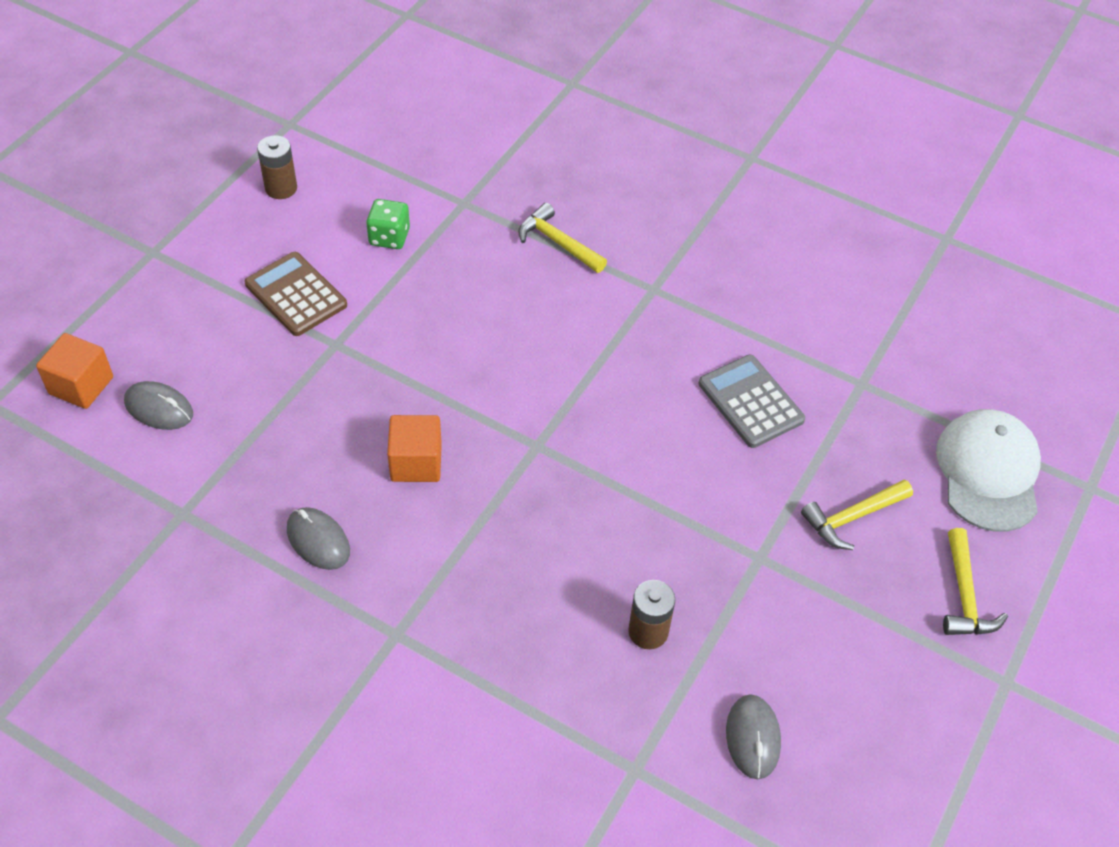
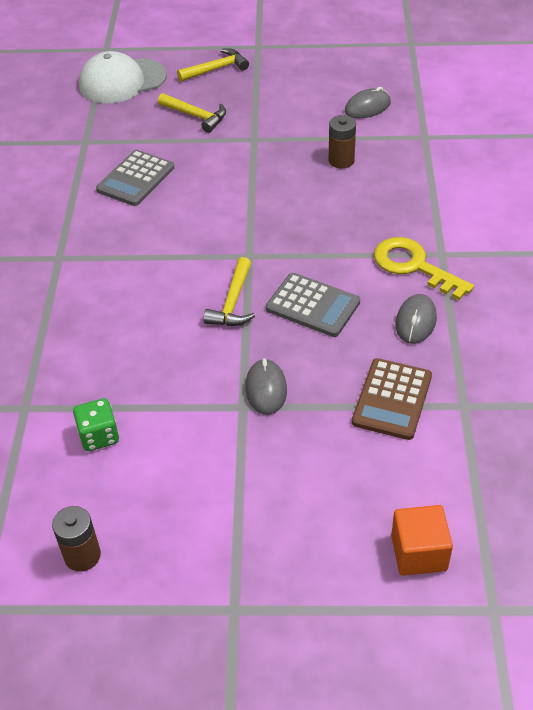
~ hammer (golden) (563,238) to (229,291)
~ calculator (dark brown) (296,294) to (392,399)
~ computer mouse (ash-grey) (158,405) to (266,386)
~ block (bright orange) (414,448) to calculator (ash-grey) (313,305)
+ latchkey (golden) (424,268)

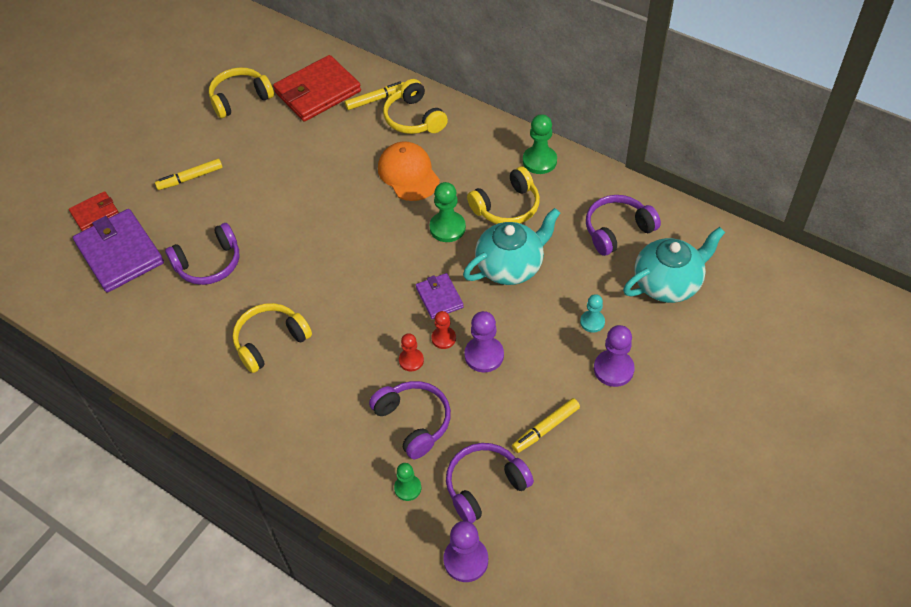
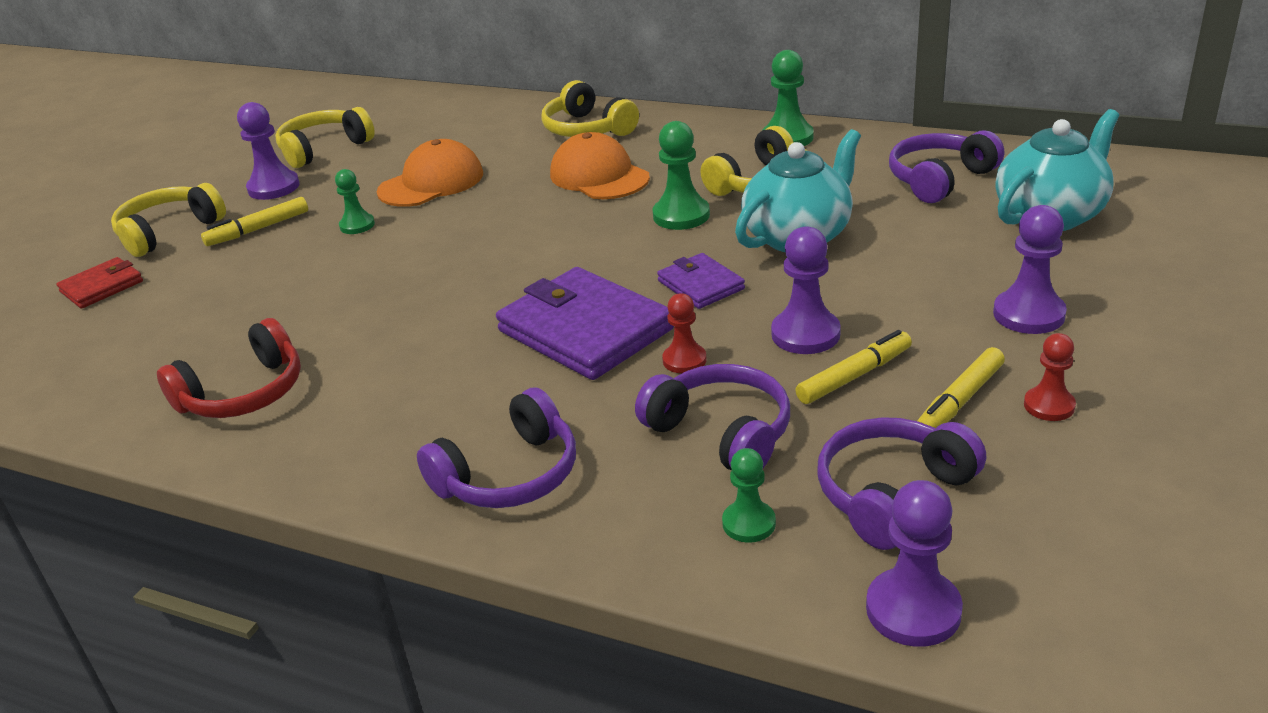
- card wallet (crimson) (317,88)
~ marker (golden) (374,95) to (853,367)
~ card wallet (violet) (118,251) to (585,323)
~ headphones (violet) (202,254) to (496,448)
- pawn (aqua) (592,313)
~ headphones (golden) (272,338) to (168,220)
~ pawn (crimson) (443,330) to (1050,377)
+ pawn (violet) (268,151)
+ peaked cap (bright orange) (430,173)
+ pawn (green) (355,201)
+ headphones (crimson) (229,368)

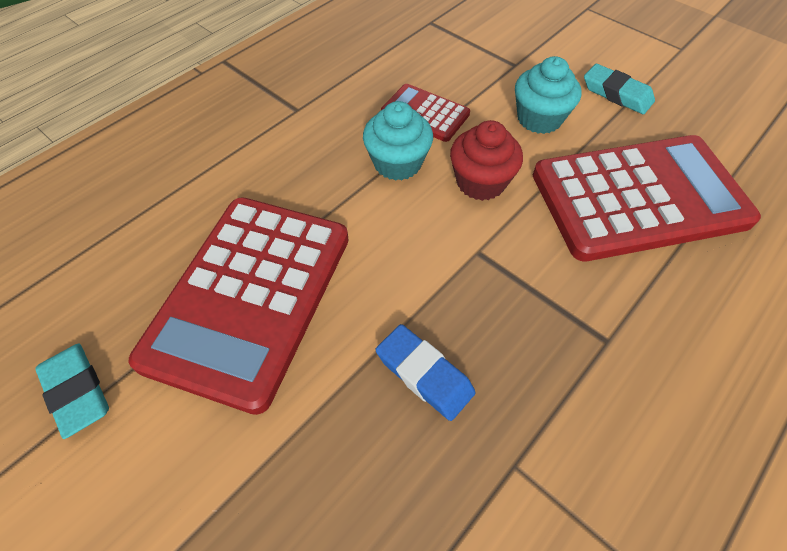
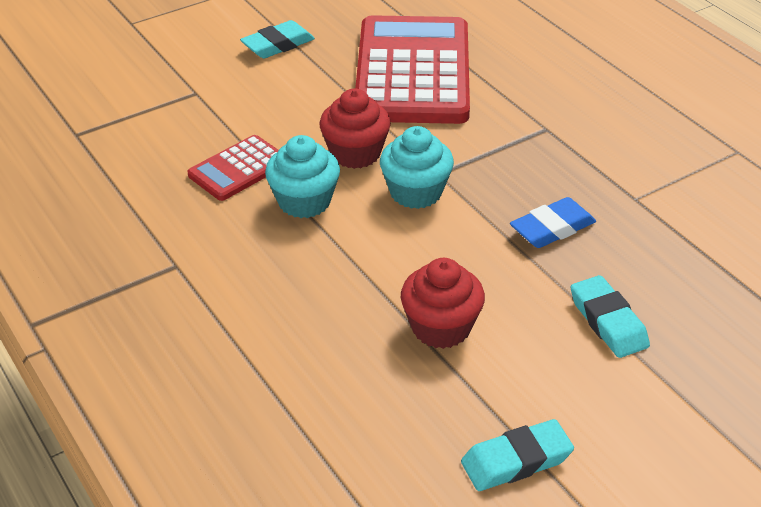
~ cupcake (aqua) (548,95) to (417,167)
~ calculator (crimson) (239,306) to cupcake (crimson) (443,303)
+ gum eraser (aqua) (610,316)

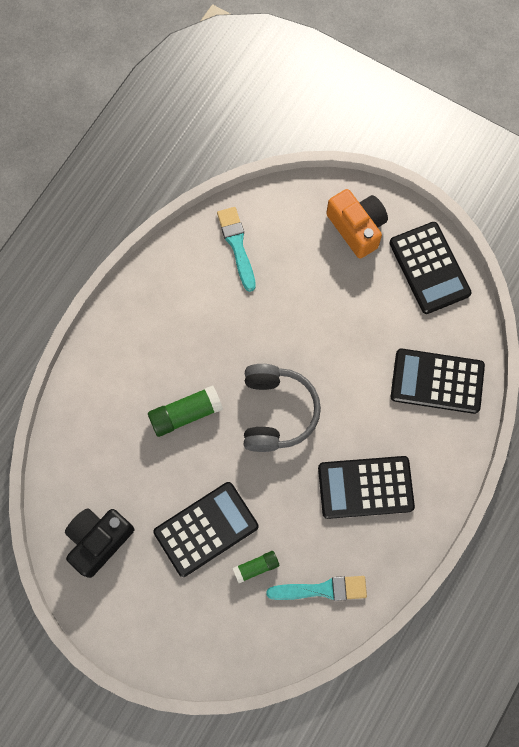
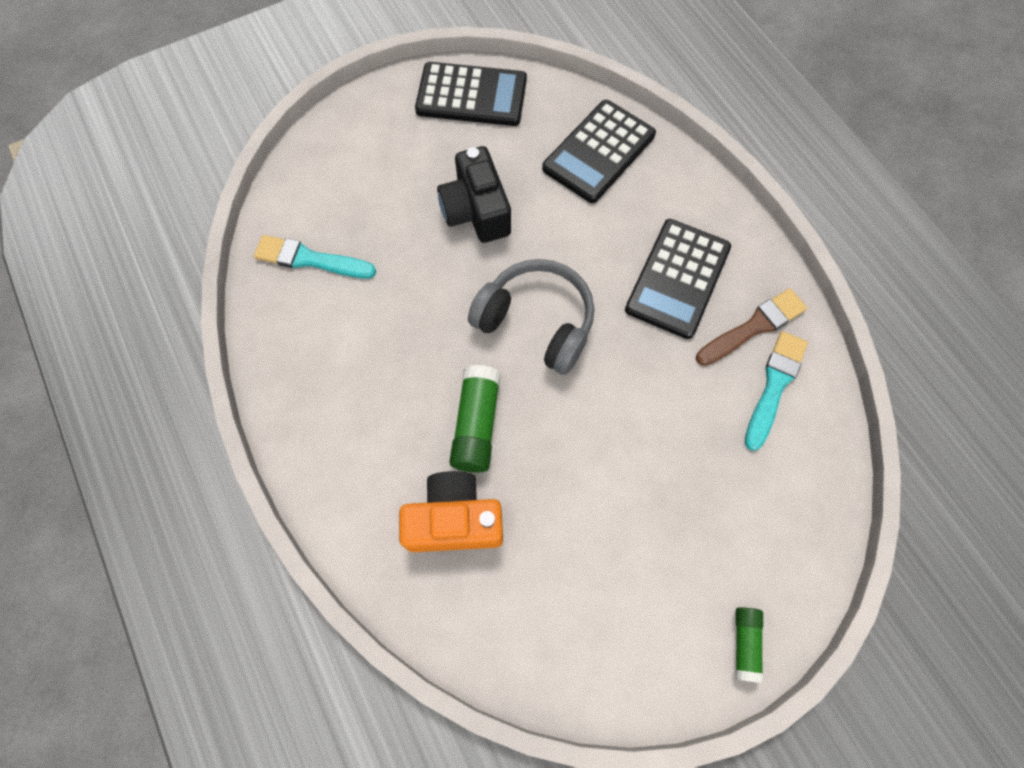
~ camera (bright orange) (357,224) to (451,511)
- calculator (ebony) (205,529)
~ camera (ebony) (99,543) to (474,194)
~ glue stick (green) (256,567) to (749,645)
+ paintbrush (dark brown) (751,327)

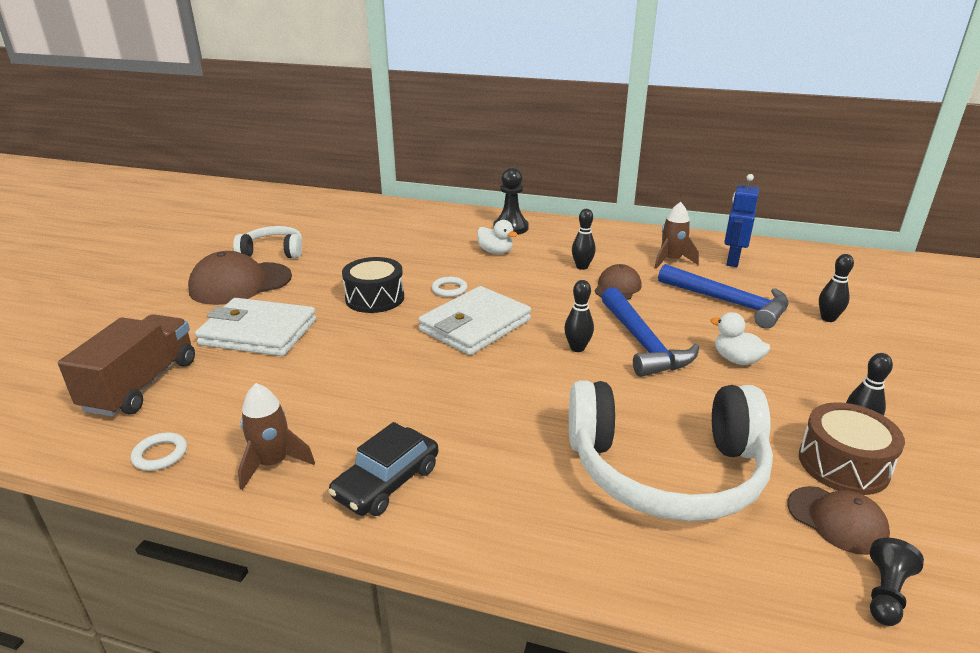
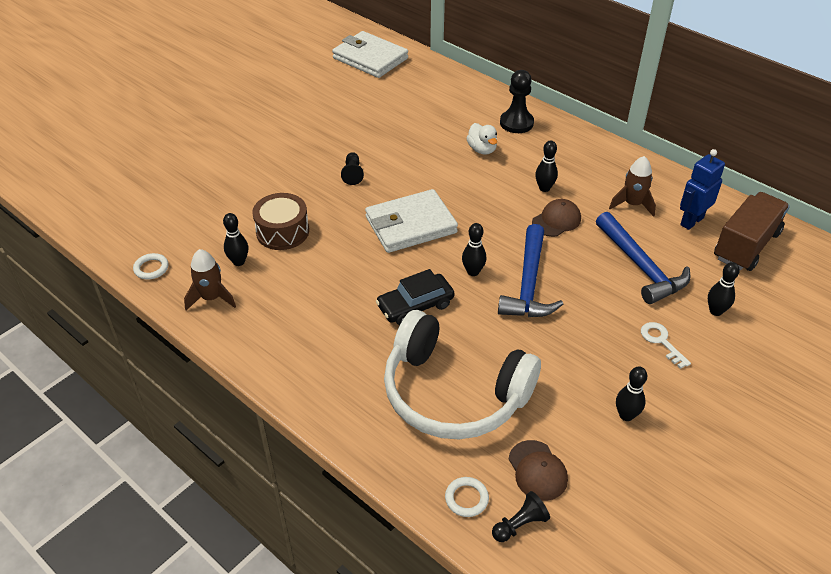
- headphones (pure white) (267,242)
- peaked cap (dark brown) (240,278)
~ snare drum (ebony) (373,285) to pawn (ebony) (352,168)
~ ring (pure white) (449,287) to (467,497)
~ card wallet (pure white) (255,327) to (370,54)
- duck (pure white) (740,338)
~ truck (dark brown) (126,365) to (752,231)
~ snare drum (dark brown) (852,448) to (280,221)
~ car (ebony) (383,469) to (415,297)
+ skittle (ebony) (235,239)
+ latchkey (pure white) (666,345)

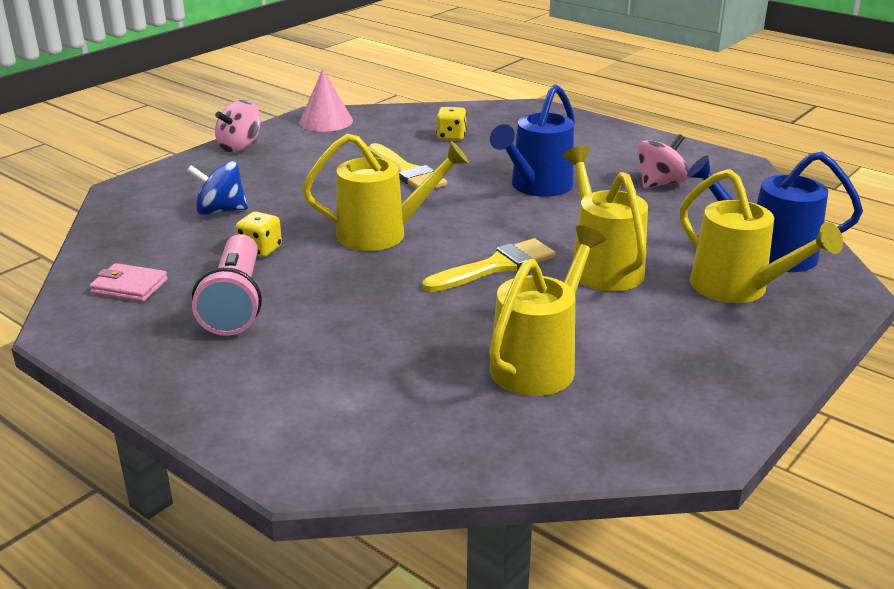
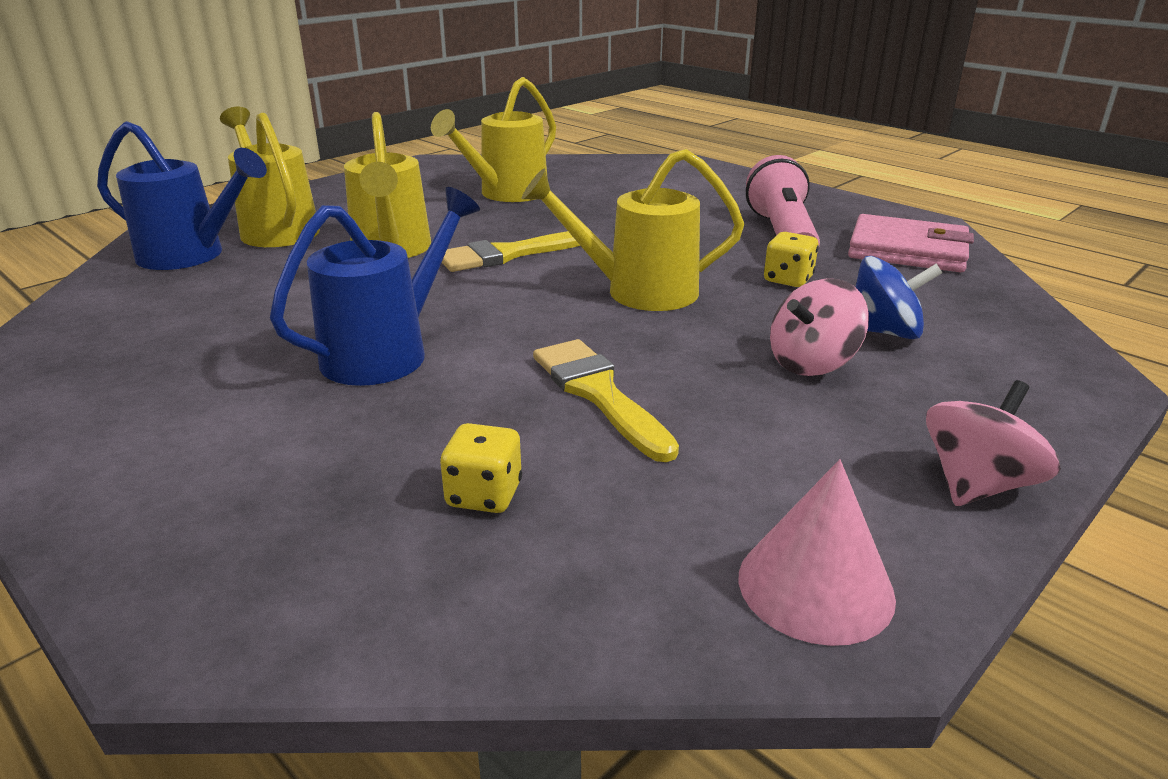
~ whirligig (rosy) (663,161) to (819,327)
~ card wallet (rosy) (128,282) = (911,243) x1.67

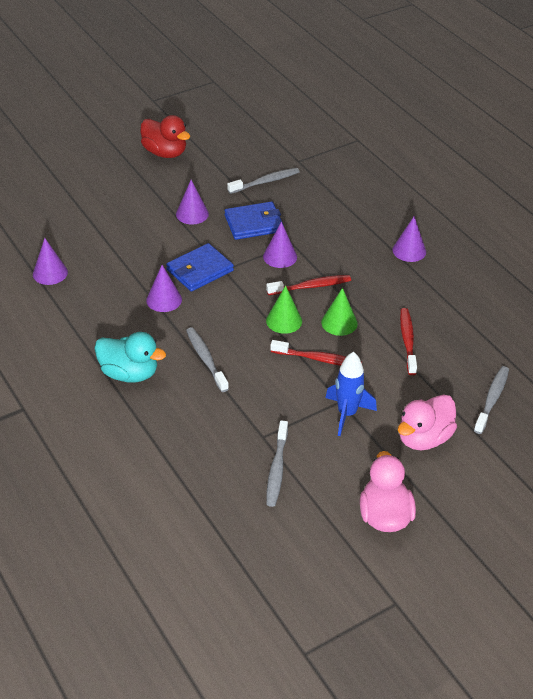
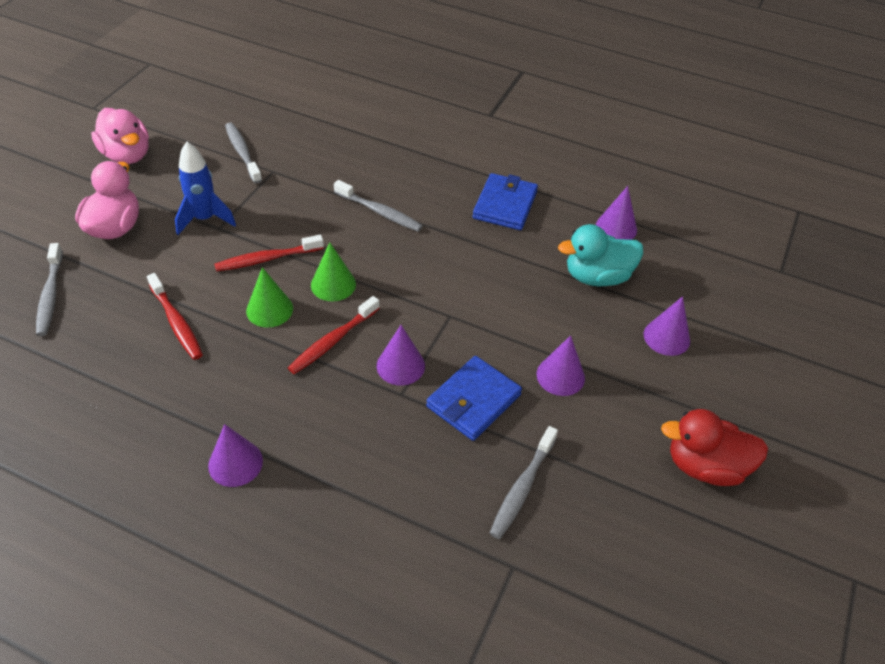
~ card wallet (royal blue) (200,267) to (505,201)
~ cone shape (violet) (164,288) to (667,326)
~ duck (aqua) (130,357) to (600,255)

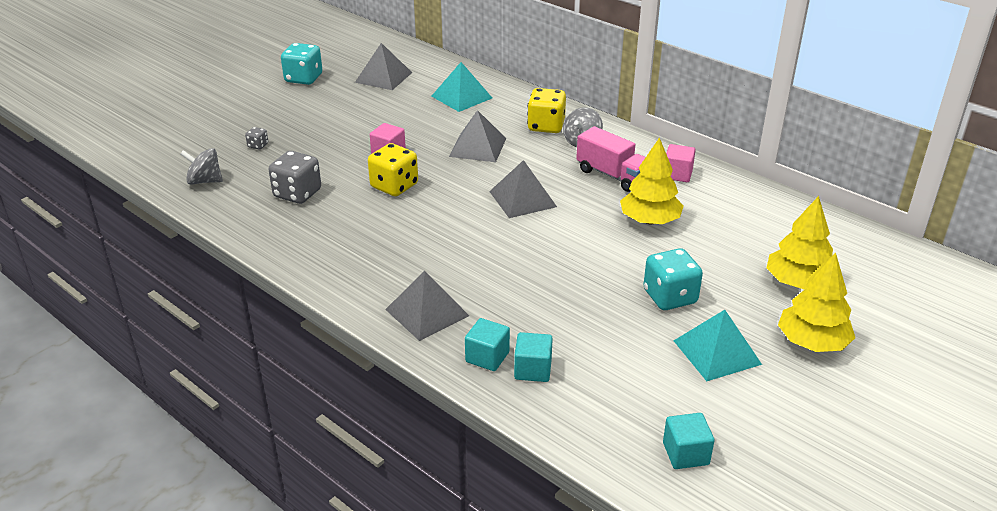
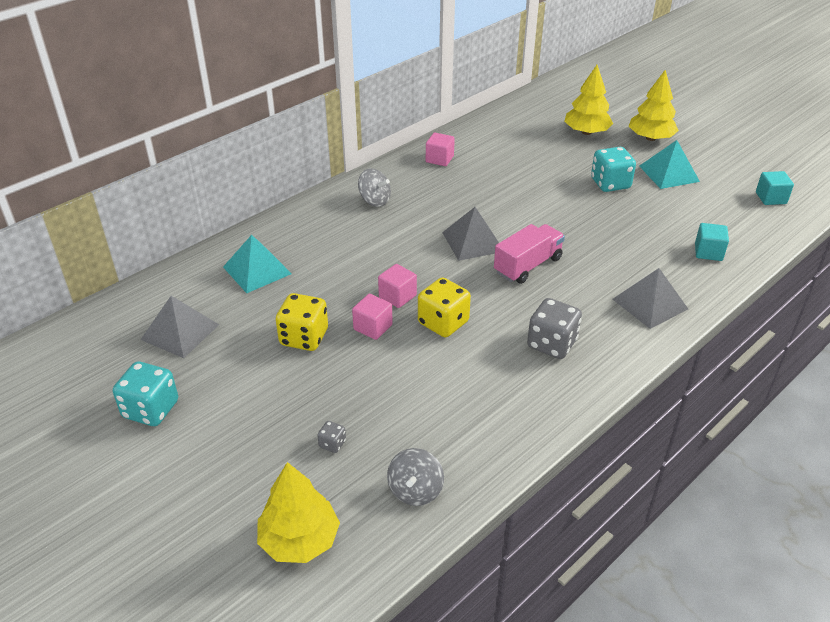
~ game die (golden) (546,110) to (302,322)
- pyramid (ash-grey) (477,136)
~ truck (rosy) (611,159) to (529,254)
~ fir tree (golden) (652,181) to (298,512)
~ game die (ash-grey) (295,177) to (554,328)
- block (aqua) (487,344)
+ block (rosy) (397,286)

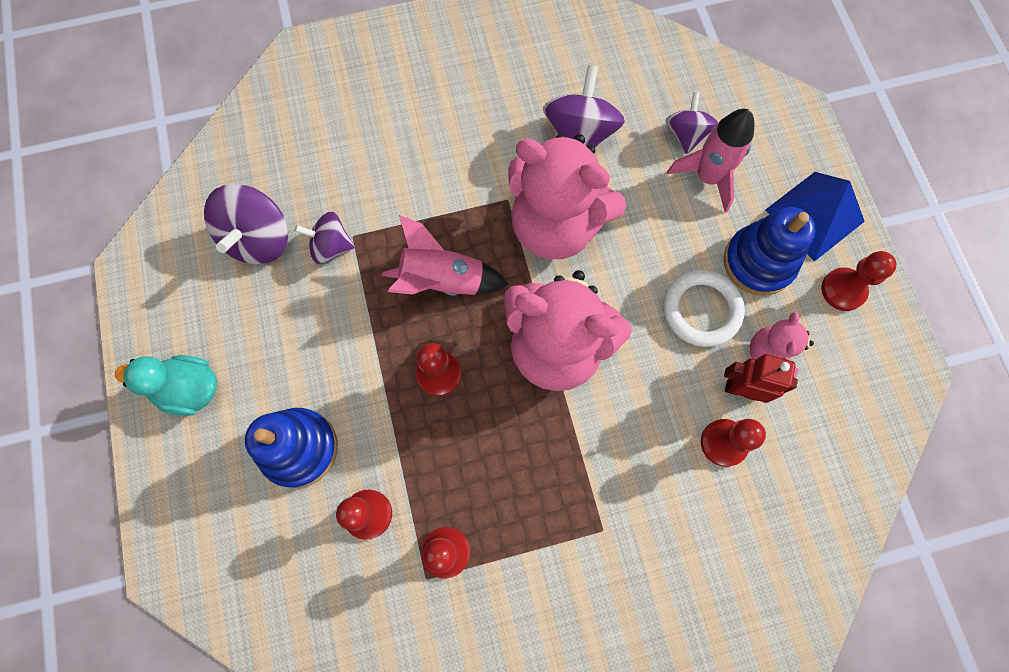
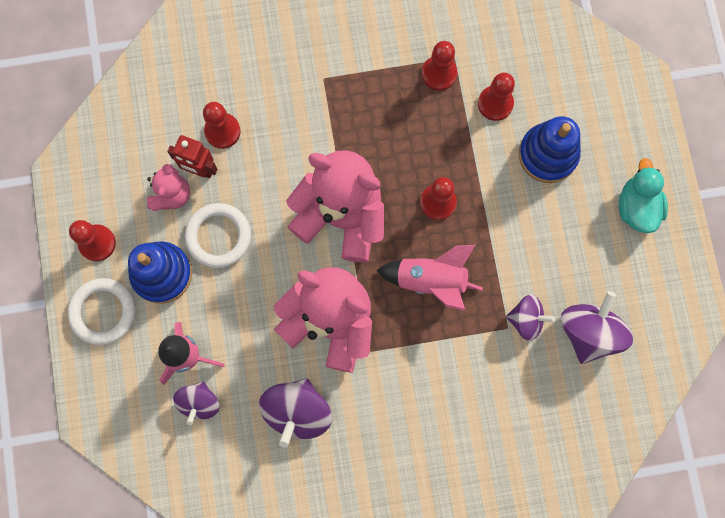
~ pyramid (royal blue) (815,216) to ring (pure white) (101,311)
~ duck (aqua) (166,385) = (643,195) 105 degrees counterclockwise

